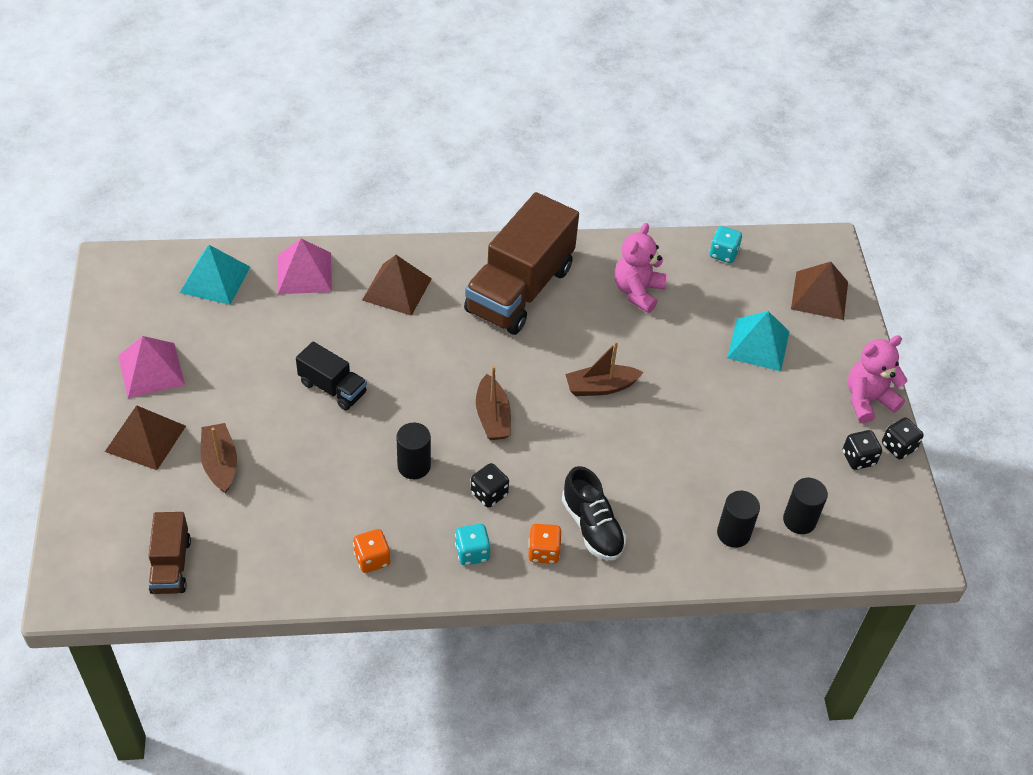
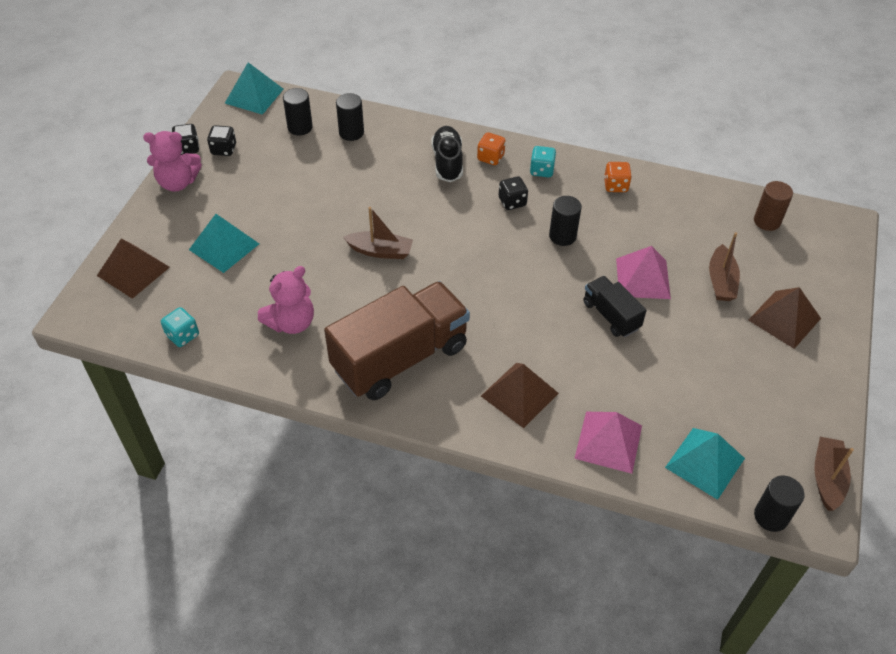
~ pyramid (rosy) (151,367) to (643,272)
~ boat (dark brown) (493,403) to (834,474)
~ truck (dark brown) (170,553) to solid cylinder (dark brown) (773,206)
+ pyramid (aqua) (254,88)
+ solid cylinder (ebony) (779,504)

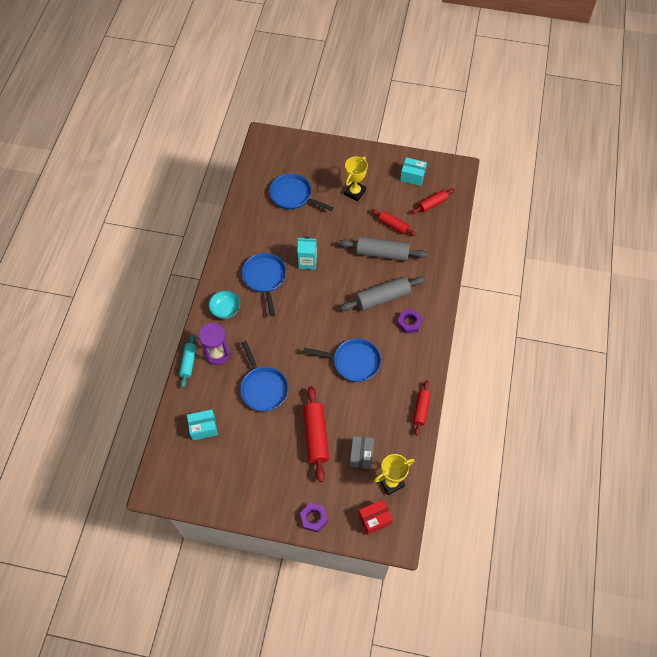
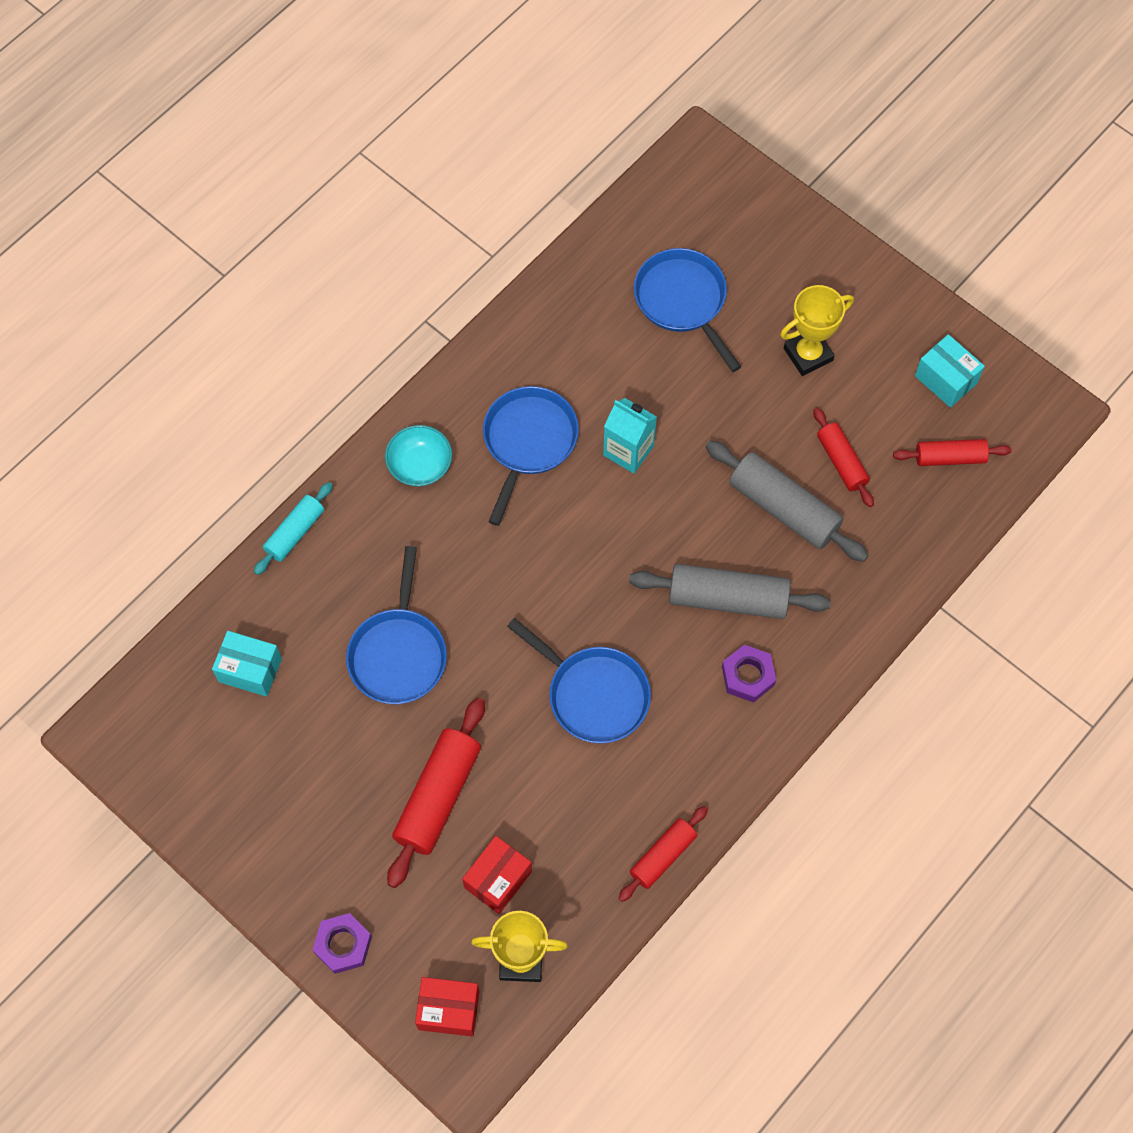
- sandglass (violet) (214,344)
~ box (ash-grey) (362,452) to box (crimson) (497,875)

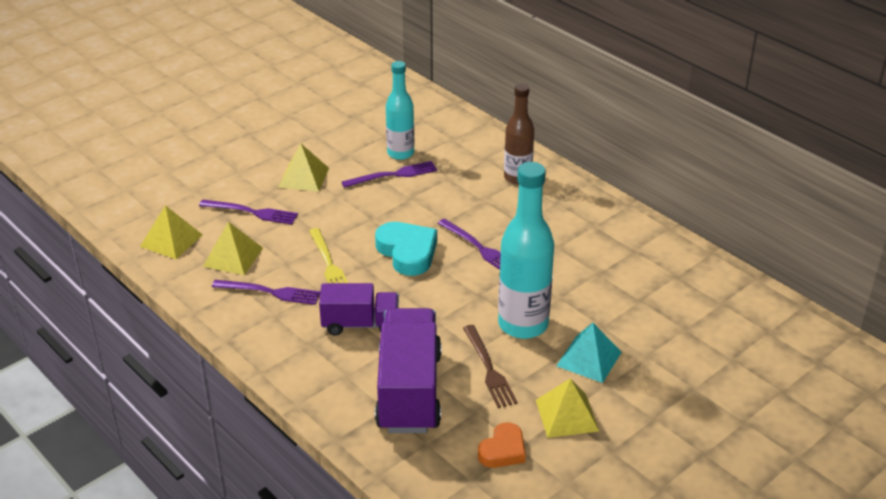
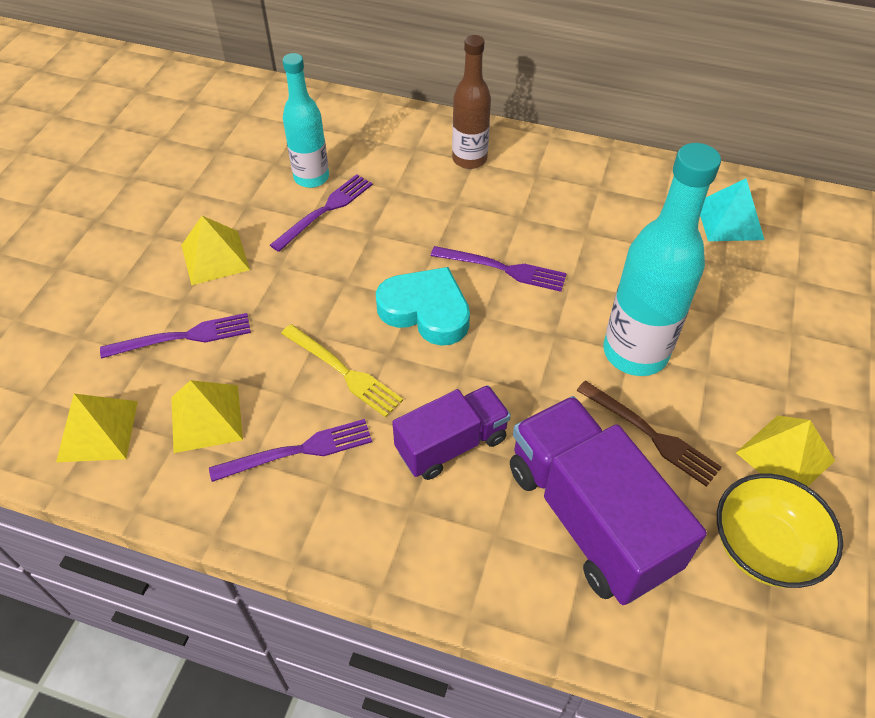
~ pyramid (aqua) (589,353) to (732,209)
~ heart (bright orange) (502,445) to bowl (golden) (780,530)

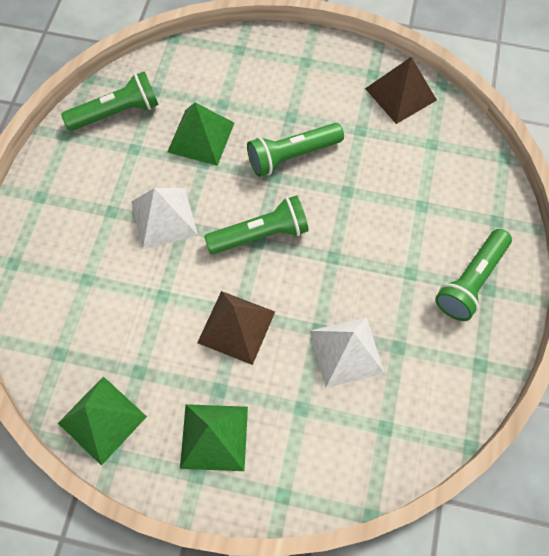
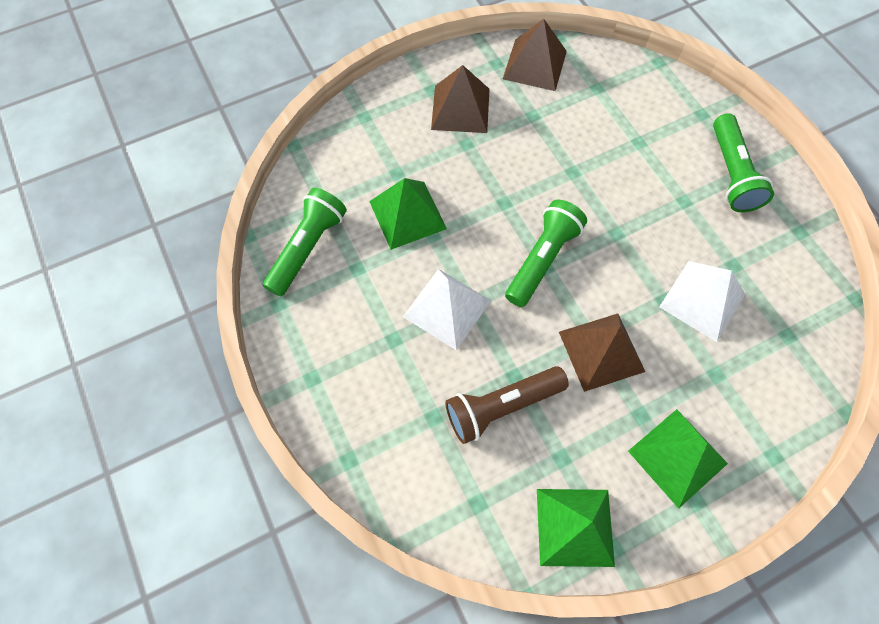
- torch (green) (295,150)
+ pyramid (dark brown) (460,99)
+ torch (dark brown) (507,405)

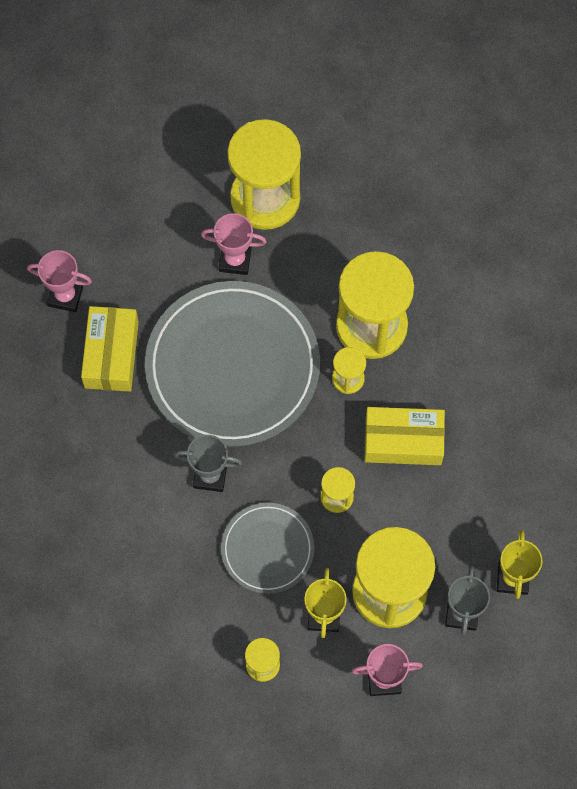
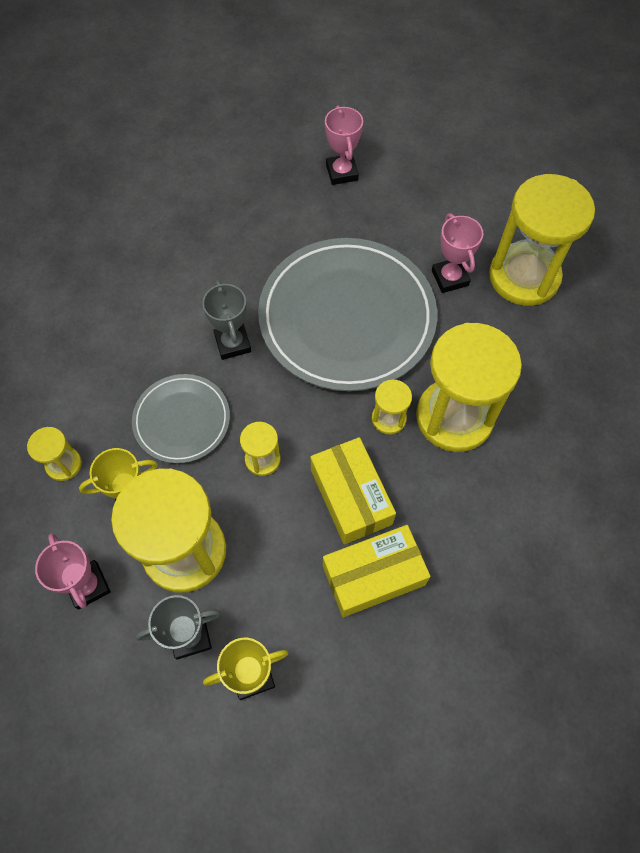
~ box (golden) (110,349) to (377,571)

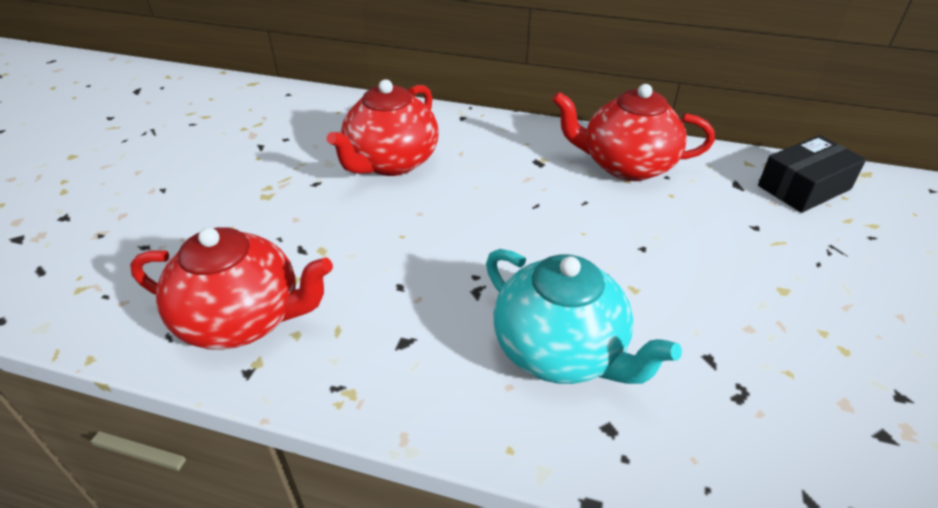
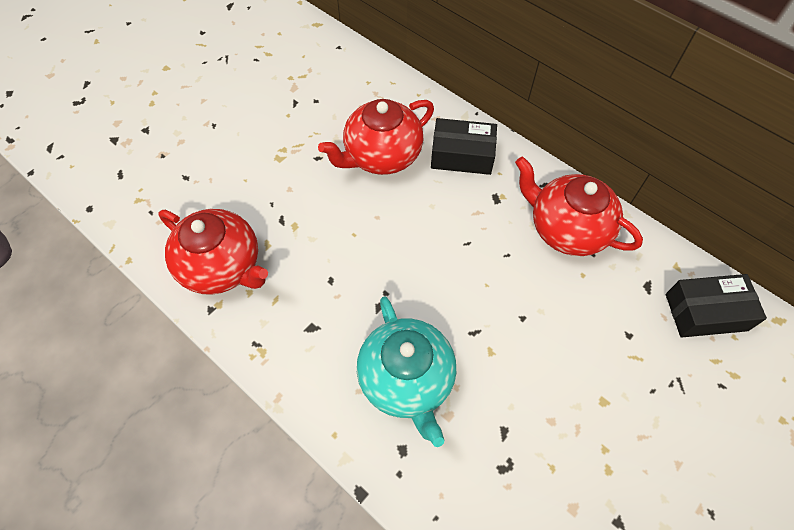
+ box (ebony) (464,146)

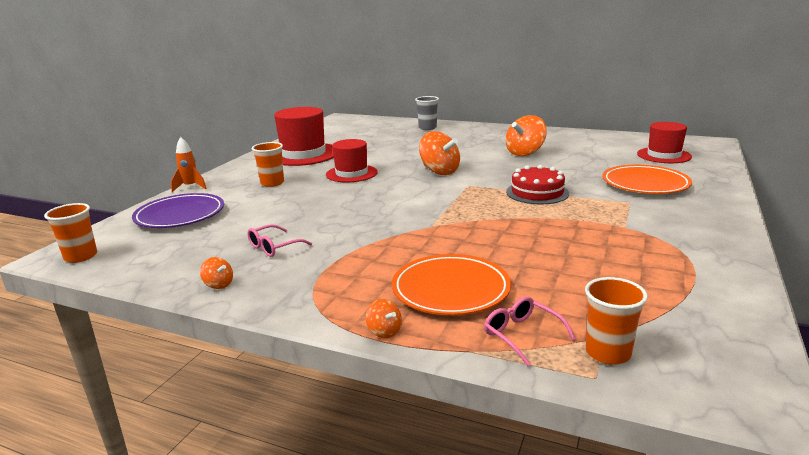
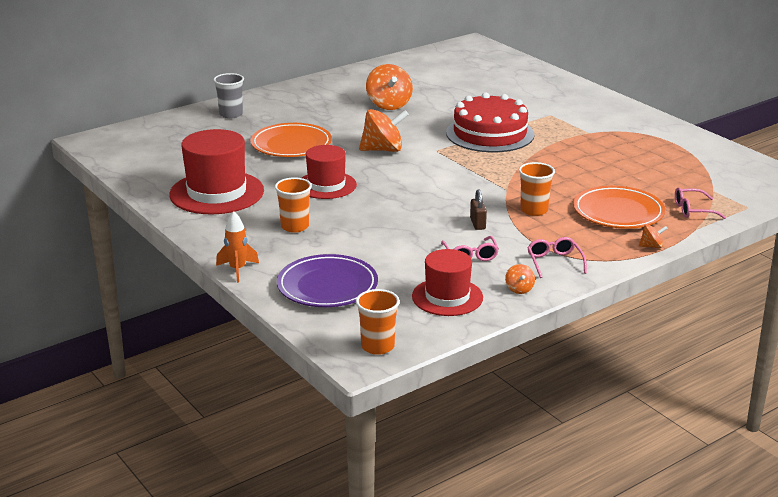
~ hat (crimson) (664,142) to (447,282)
~ layer cake (crimson) (537,184) = (490,122) x1.52
~ flat dish (bright orange) (647,179) to (291,140)
~ whirligig (bright orange) (216,273) = (520,279) 105 degrees clockwise
~ beaker (bright orange) (616,321) to (537,189)
+ lock (dark brown) (478,209)
+ eyeglasses (rosy) (557,257)

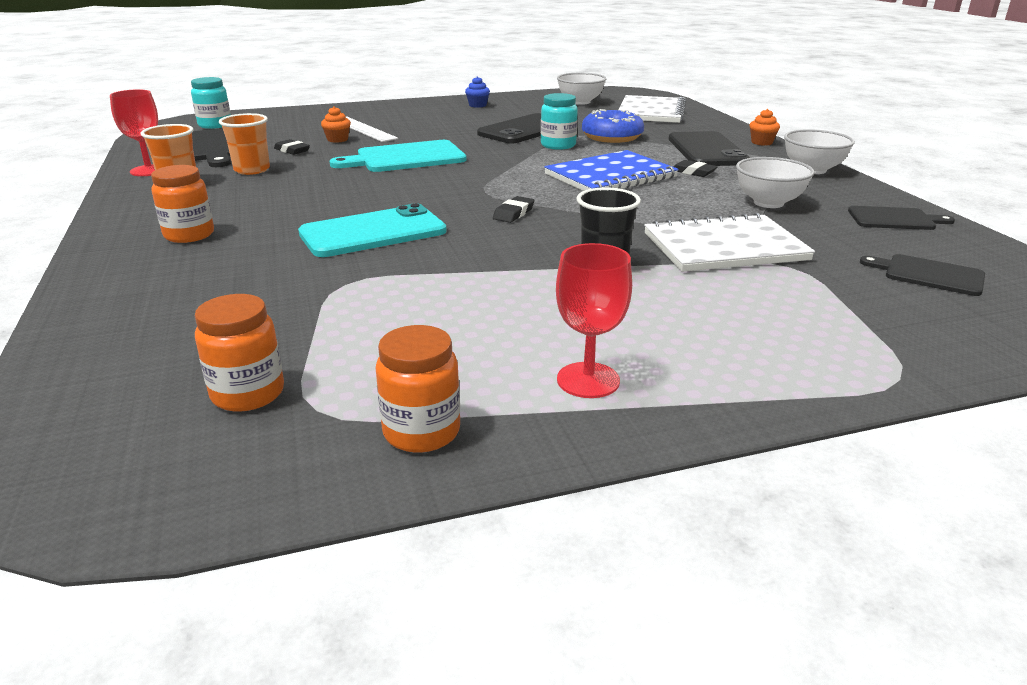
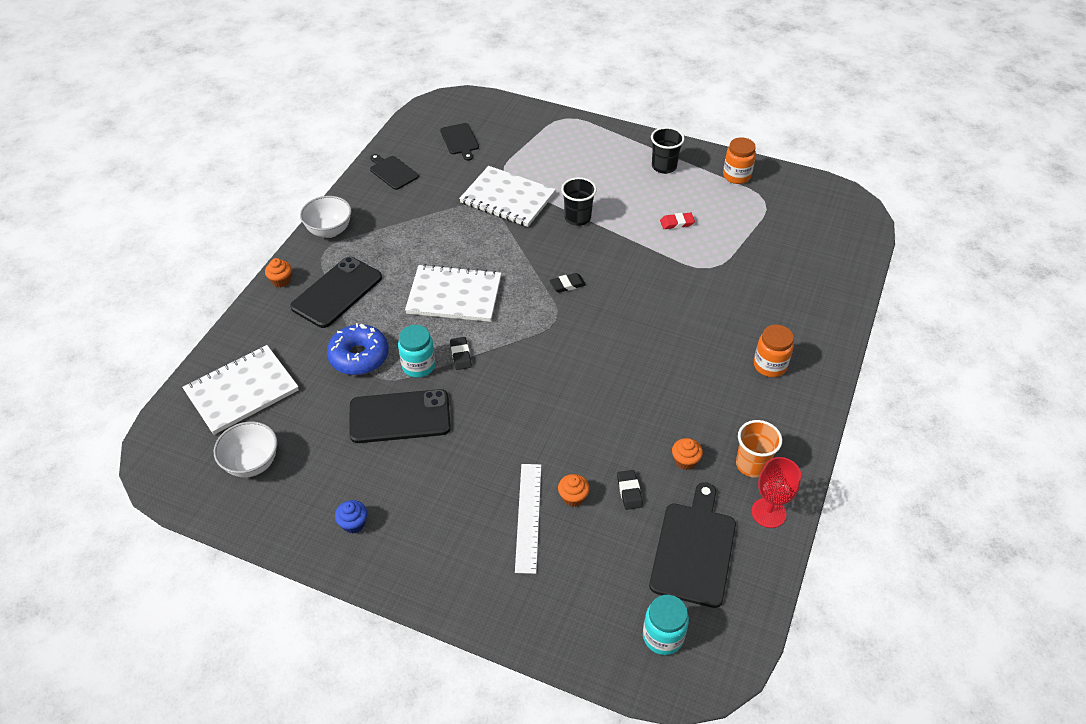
~ beaker (bright orange) (244,144) to cupcake (bright orange) (687,454)
- bread board (aqua) (398,156)
~ notepad (royal blue) (611,170) to notepad (pure white) (453,293)
- bowl (pure white) (775,182)
~ gum eraser (ebony) (696,168) to (461,353)
- phone (aqua) (372,230)
~ goblet (crimson) (594,320) to beaker (ebony) (668,150)
- jar (bright orange) (239,353)
+ gum eraser (crimson) (677,221)

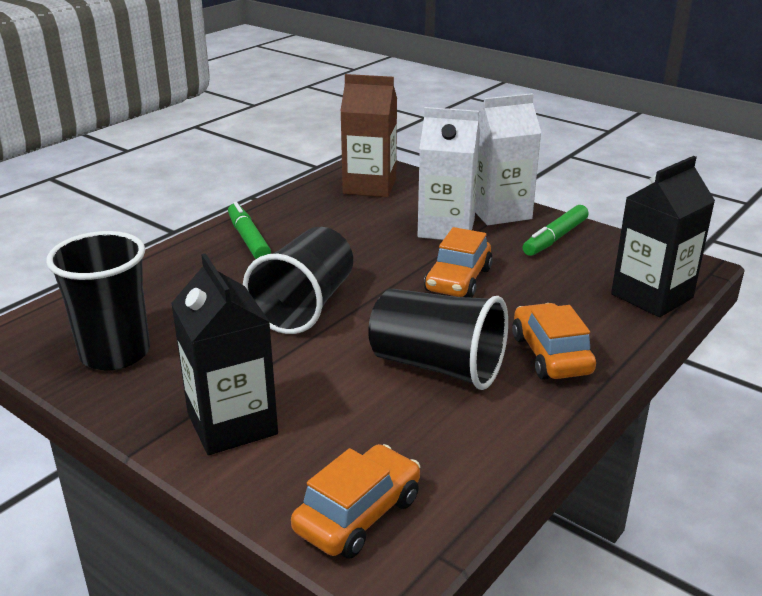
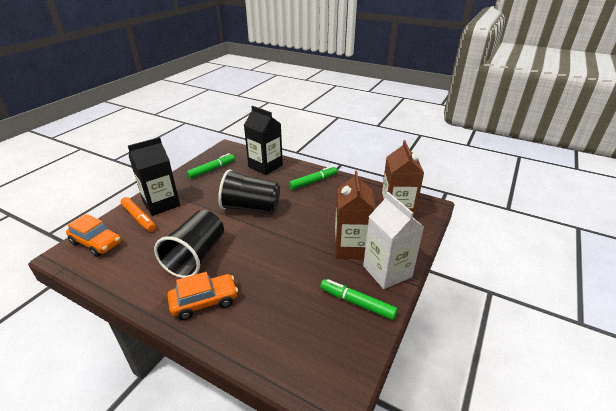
~ juice carton (pure white) (449,173) to juice carton (dark brown) (355,215)
~ juice carton (ebony) (663,236) to (263,140)
- car (bright orange) (458,262)
~ beaker (ebony) (98,300) to marker (green) (211,166)
+ marker (bright orange) (138,214)

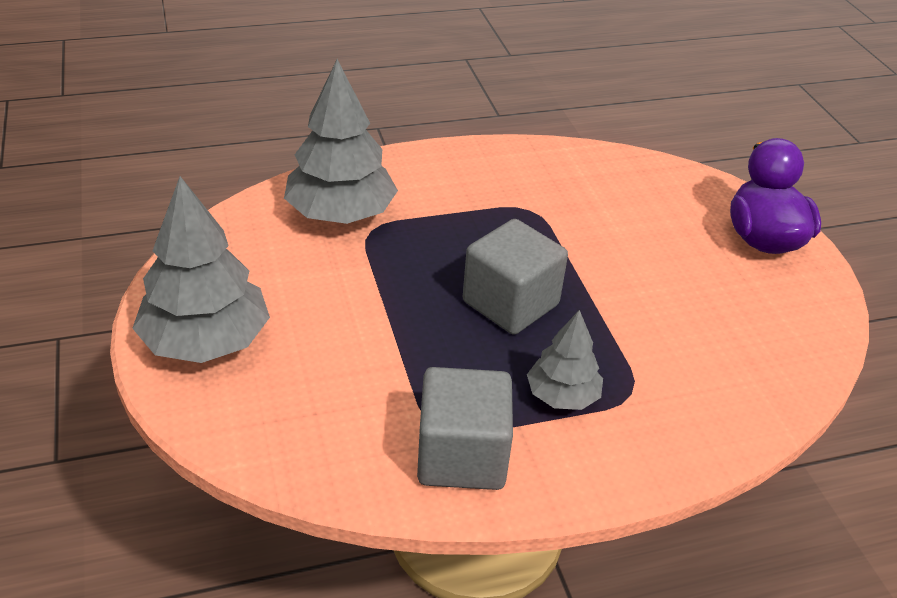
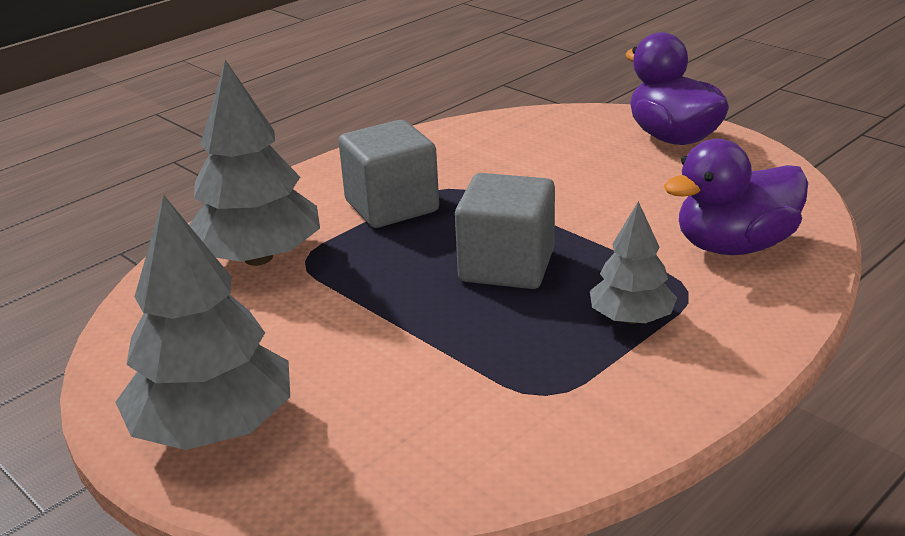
~ block (ash-grey) (465,428) to (388,174)
+ duck (violet) (736,197)

